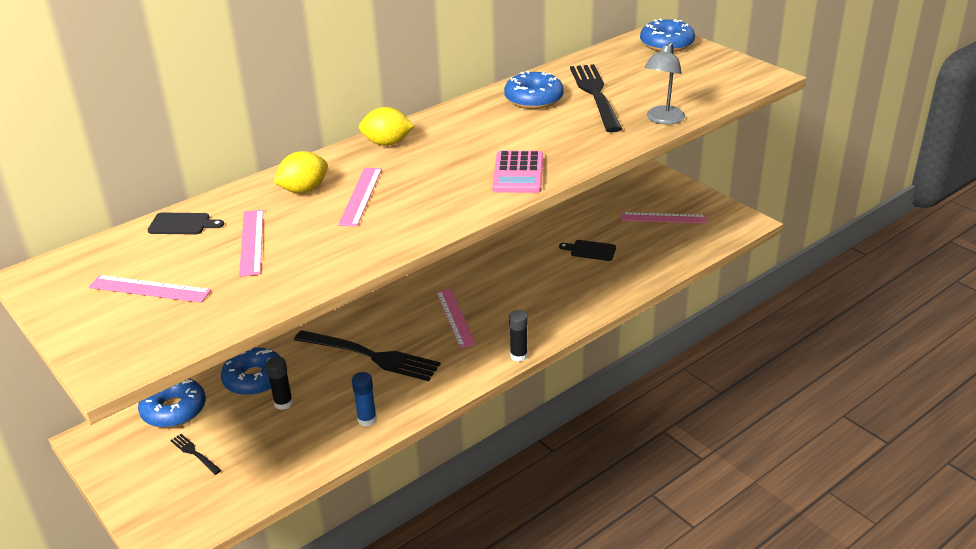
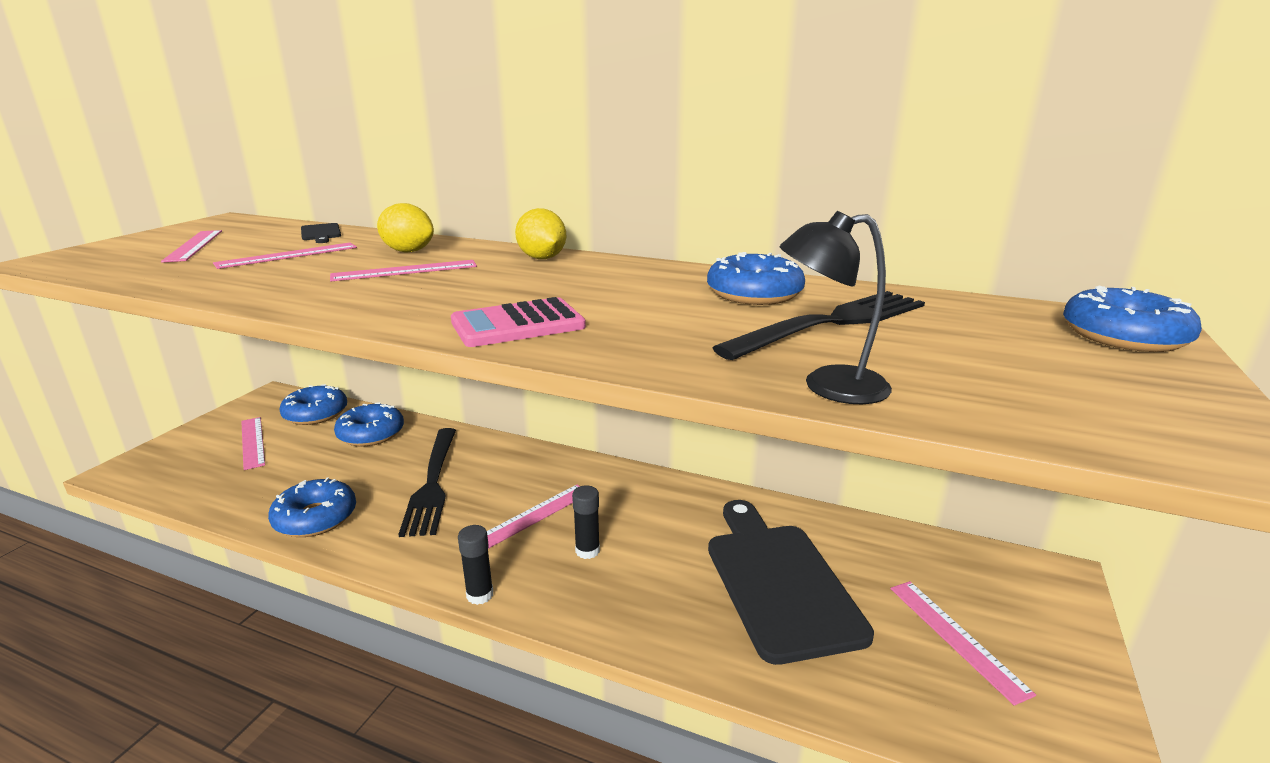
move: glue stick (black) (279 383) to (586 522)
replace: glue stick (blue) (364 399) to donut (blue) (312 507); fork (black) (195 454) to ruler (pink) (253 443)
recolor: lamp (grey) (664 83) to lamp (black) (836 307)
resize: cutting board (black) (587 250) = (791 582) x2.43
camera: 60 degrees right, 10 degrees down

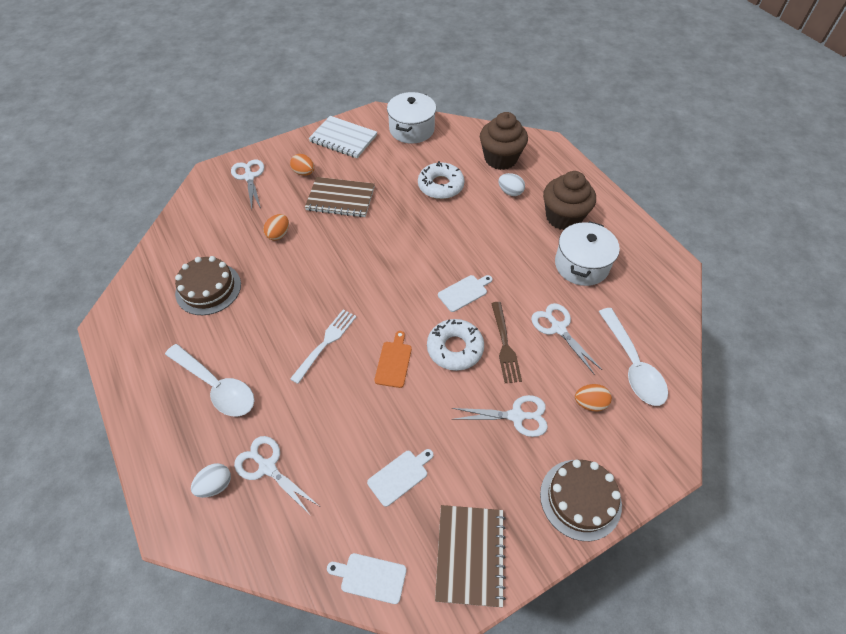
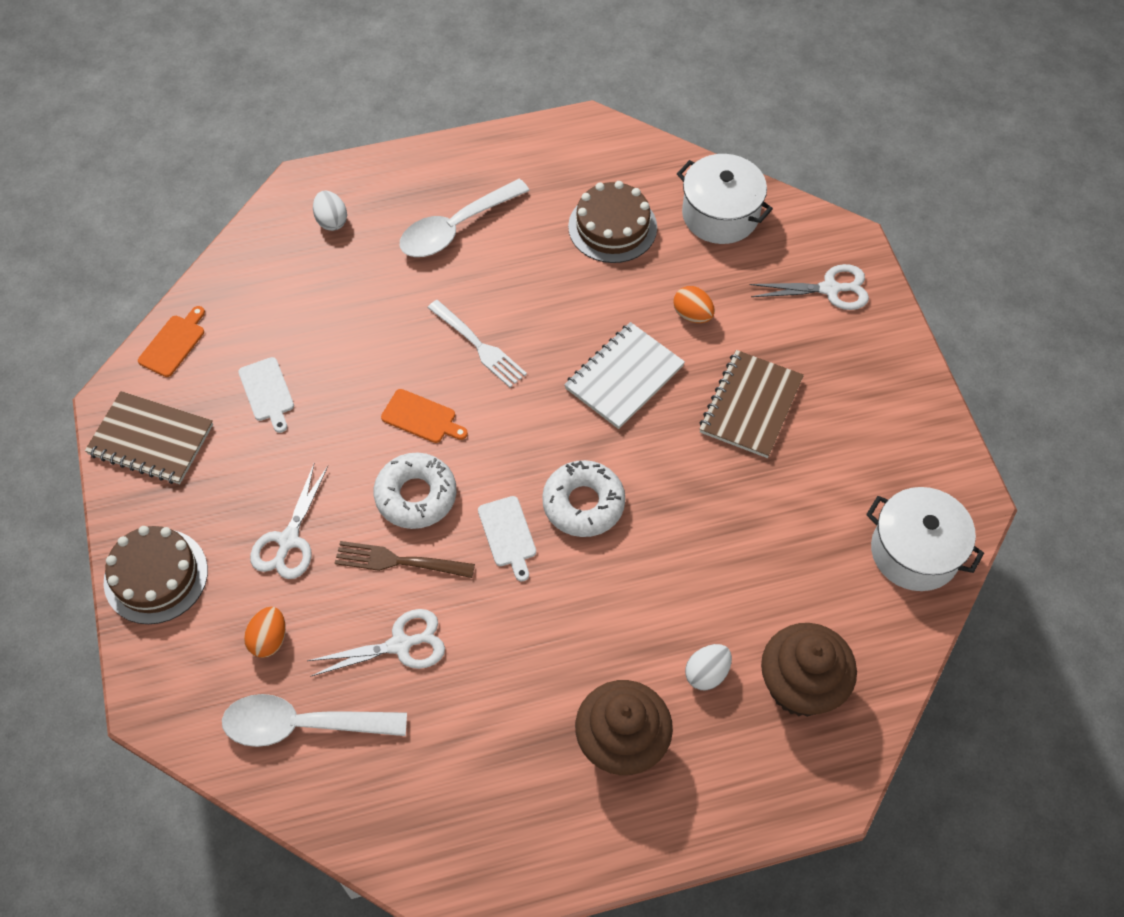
delete: egg (orange) (302 165); scissors (white) (276 476)
move: notebook (white) (343 137) to (624 375); donut (white) (441 180) to (583 498); pot (white) (587 253) to (725 199)
recolor: cutting board (white) (366 578) to cutting board (orange) (171 341)
camera: 105 degrees right, 5 degrees up

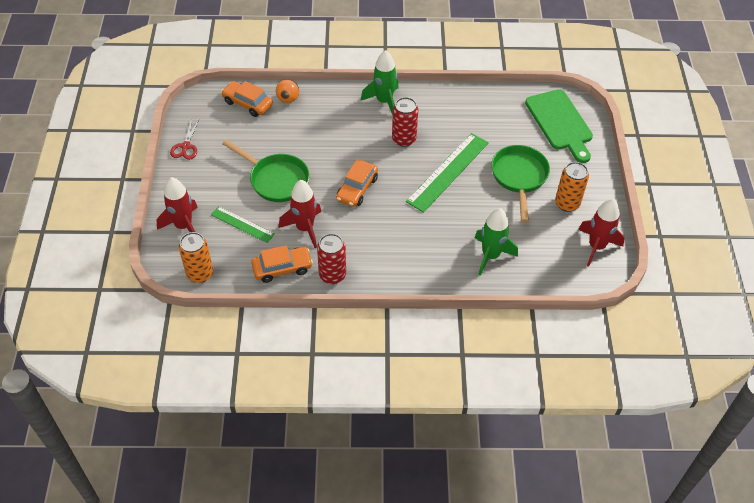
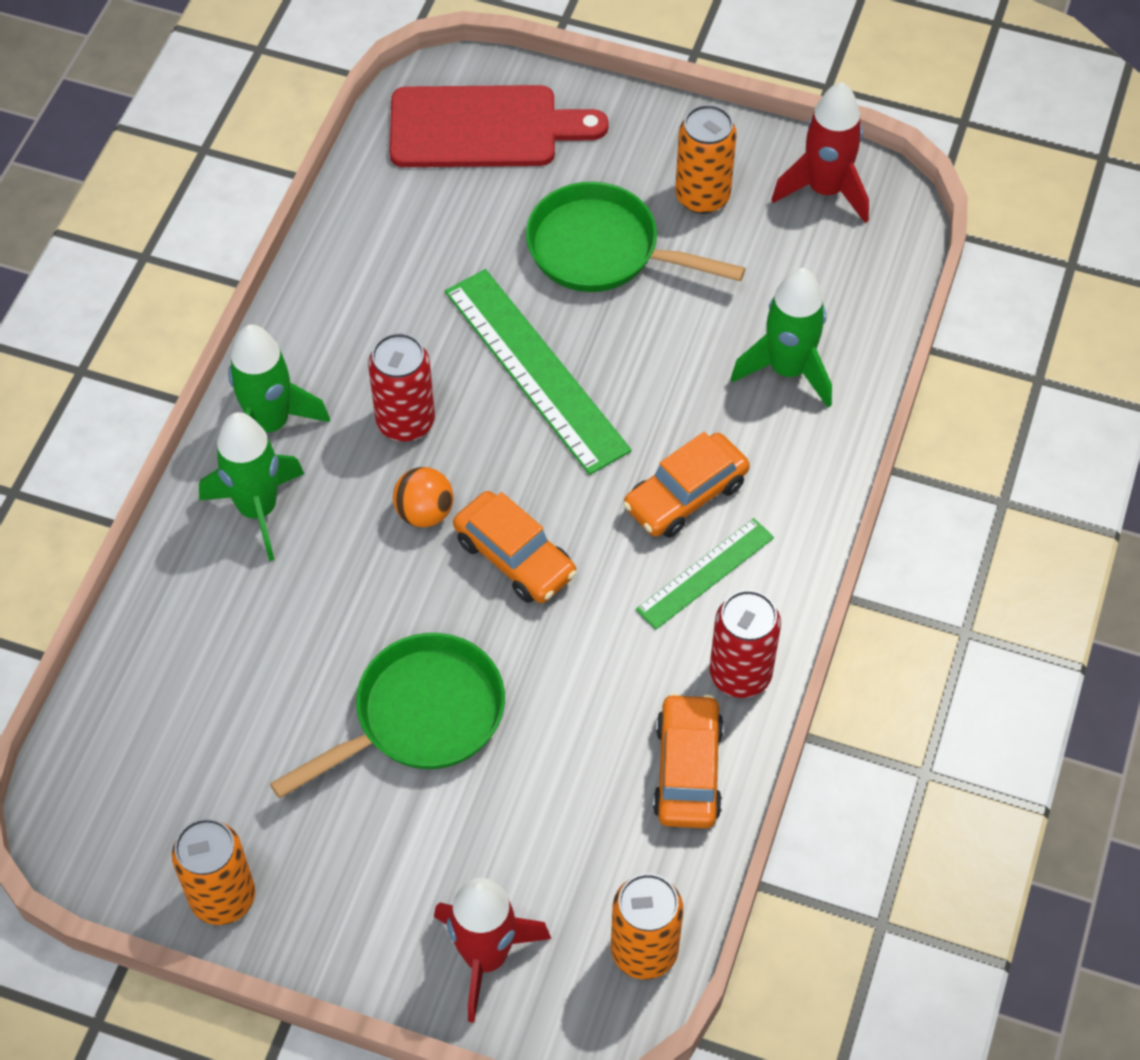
delete: rocket (red) (300 214)
insert: rocket (green) (251 486)
move: ball (orange) (287 91) to (423 497); car (orange) (247 99) to (686 485); ruler (green) (243 224) to (705 573)
replace: scissors (red) (184 140) to can (orange) (213 871)
recolor: cutting board (green) (559 126) to cutting board (red) (499 126)
camera: 70 degrees left, 5 degrees up

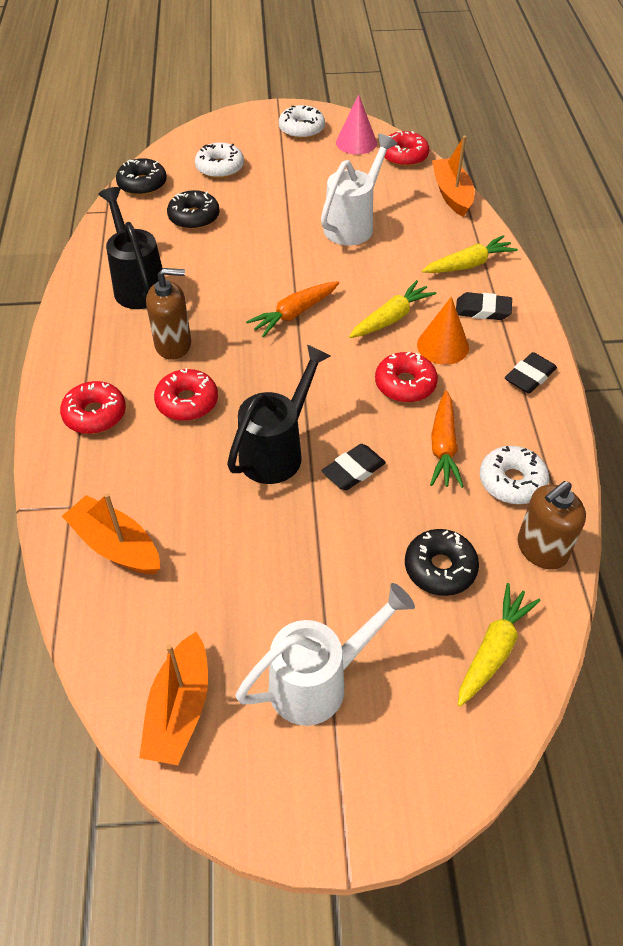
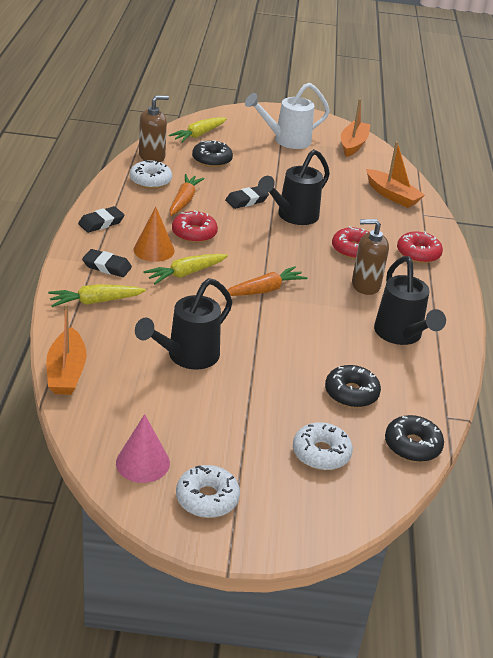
delete: donut (red) (406 149)
recolor: watering can (white) (359 189) to watering can (black) (184 324)
camera: 175 degrees left, 15 degrees down

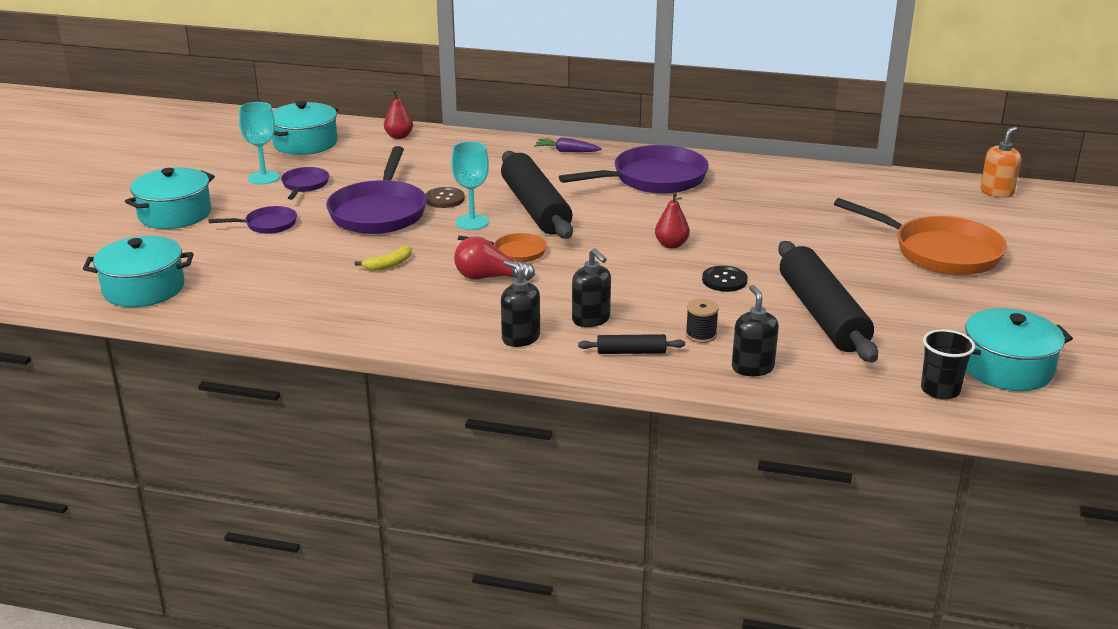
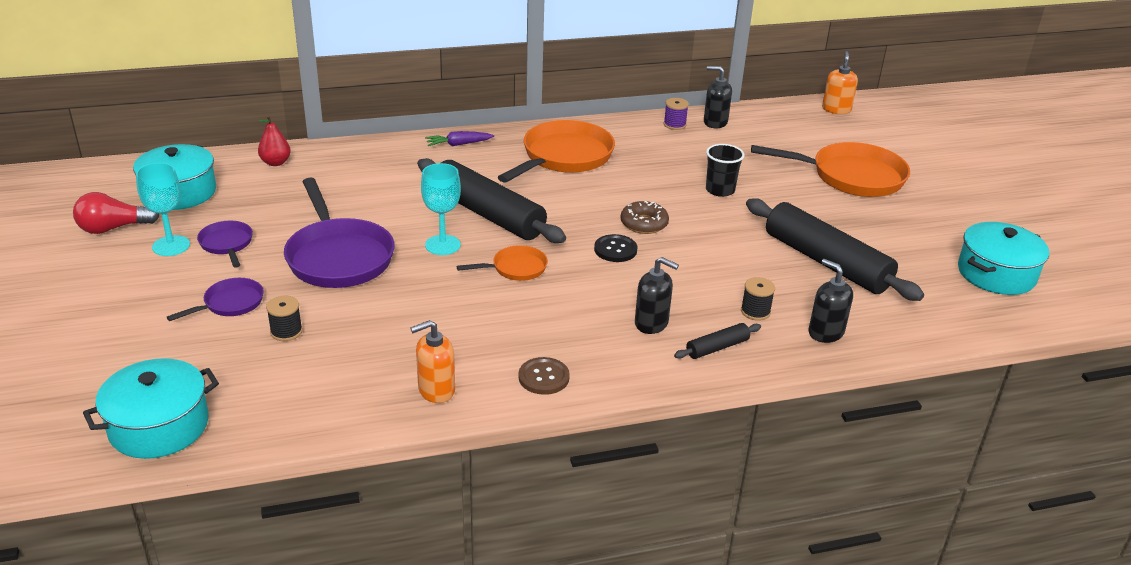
delete: pot (turquoise) (170 198); banana (yellow) (383 258)
insert: spool (purple) (676 114); spool (black) (284 318); soap dispenser (orange) (432 361)
move: button (brown) (445 197) to (544 376); light bulb (red) (494 258) to (116 213); soap dispenser (black) (520 303) to (718 97); button (black) (725 279) to (616 248); cup (black) (948 364) to (725 170)
replace: pear (red) (672 220) to donut (brown) (644 217)
recolor: pan (purple) (634 169) to pan (orange) (556 151)
camera: 30 degrees left, 5 degrees up

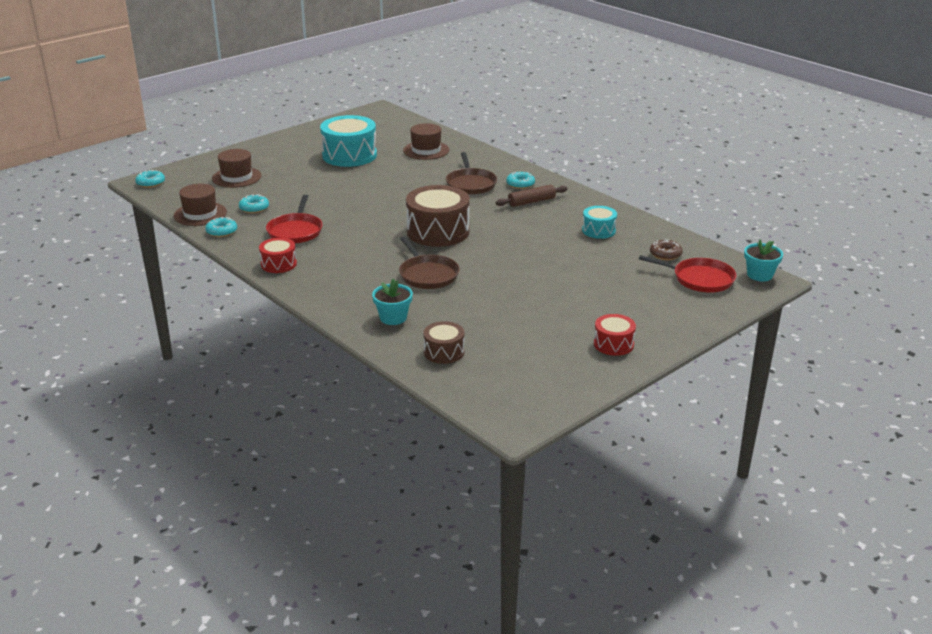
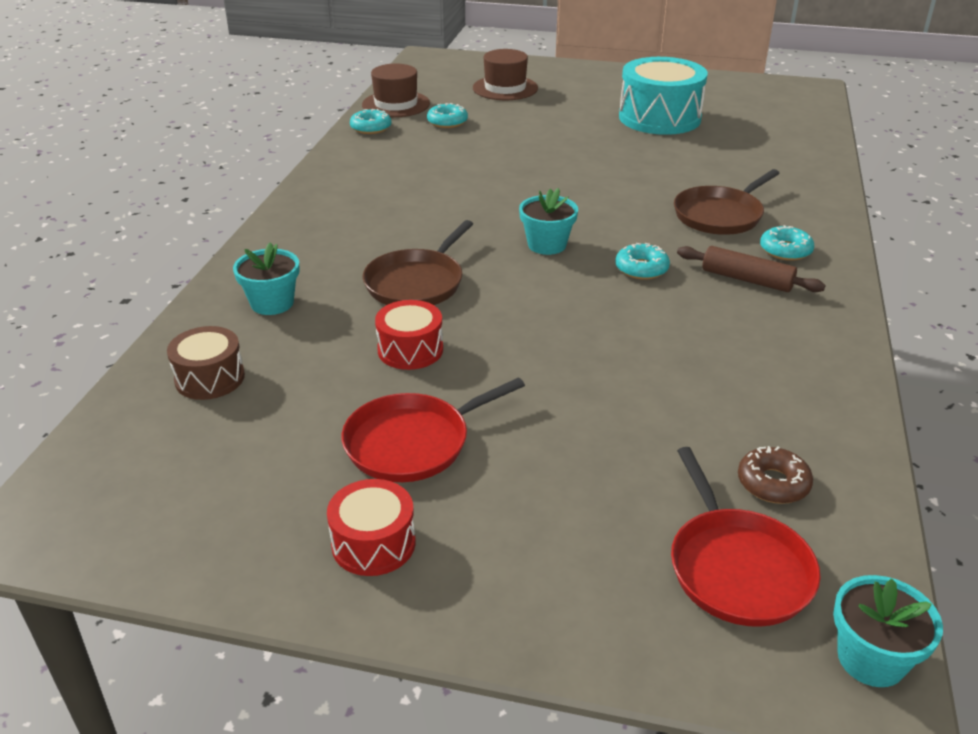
delete: hat (brown) (426 141); drum (turquoise) (599 222)
move: donut (turquoise) (150 179) to (642 261); pan (red) (294 219) to (433 430); drum (red) (278 255) to (409 335)
replace: drum (brown) (438 216) to flower pot (turquoise) (548 221)
camera: 55 degrees right, 5 degrees up

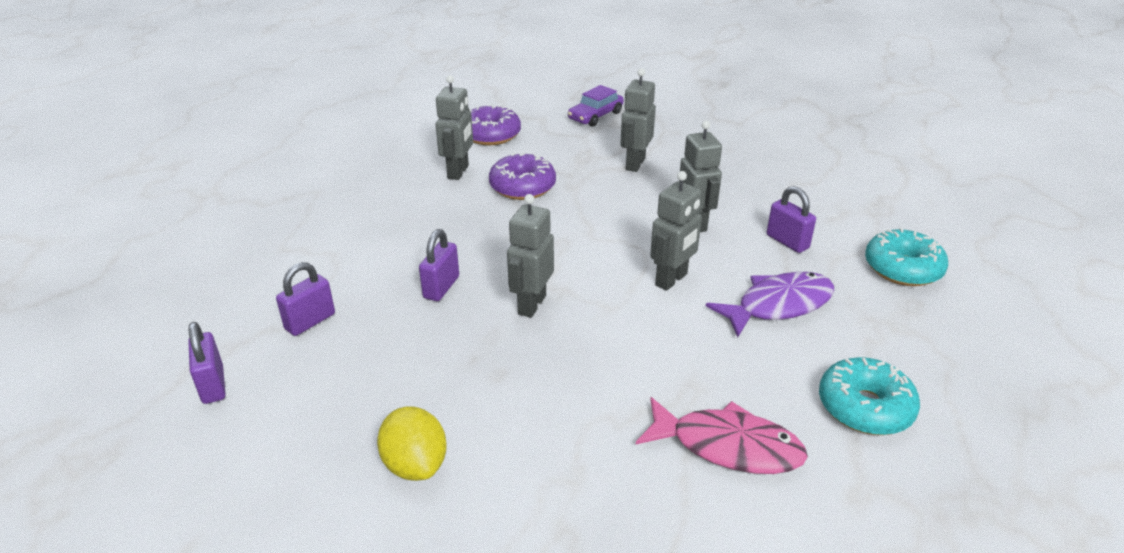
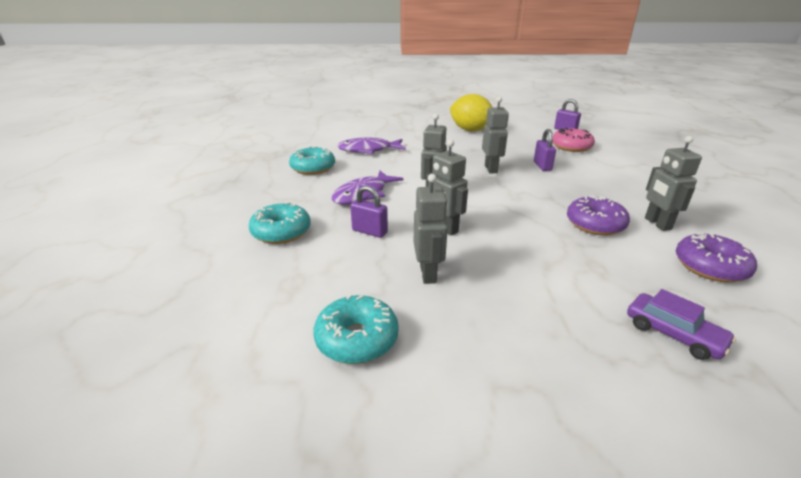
insert: donut (turquoise) (356 329)
move: robot (grey) (638 120) to (431 229)
replace: padlock (purple) (305 299) to donut (pink) (574 139)
recolor: fish (pink) (722 435) to fish (purple) (371 145)
rotate: car (purple) (596 106) = (681 324) 120 degrees clockwise
resize: lemon (yellow) (412 443) = (471 112) x1.50
camera: 155 degrees right, 5 degrees down

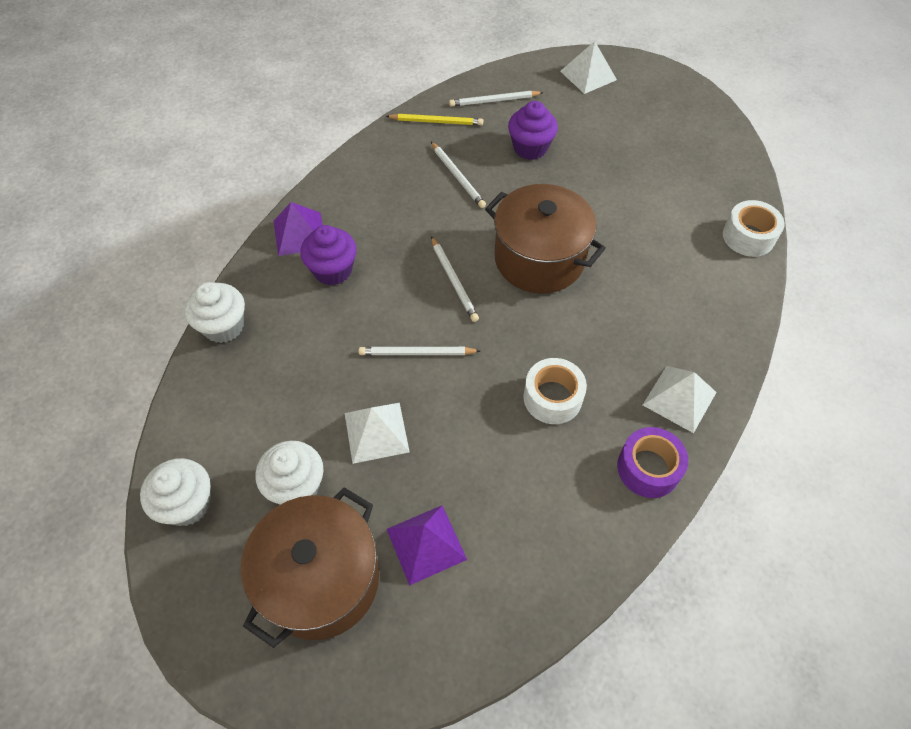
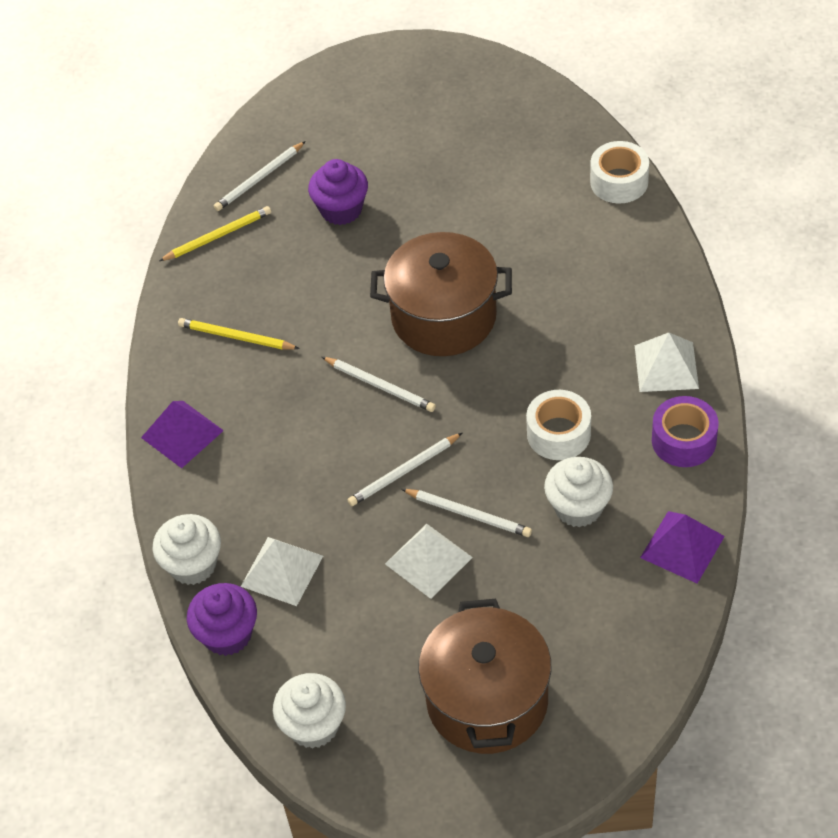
insert: pencil (yellow) (239 334)
move: pyramid (white) (588 67) to (281 571); pencil (white) (458 175) to (467 513); cupcake (purple) (328 255) to (222 619); cupcake (white) (289 473) to (578 492); pyramid (purple) (427 545) to (682 547)
camera: 30 degrees left, 5 degrees down

